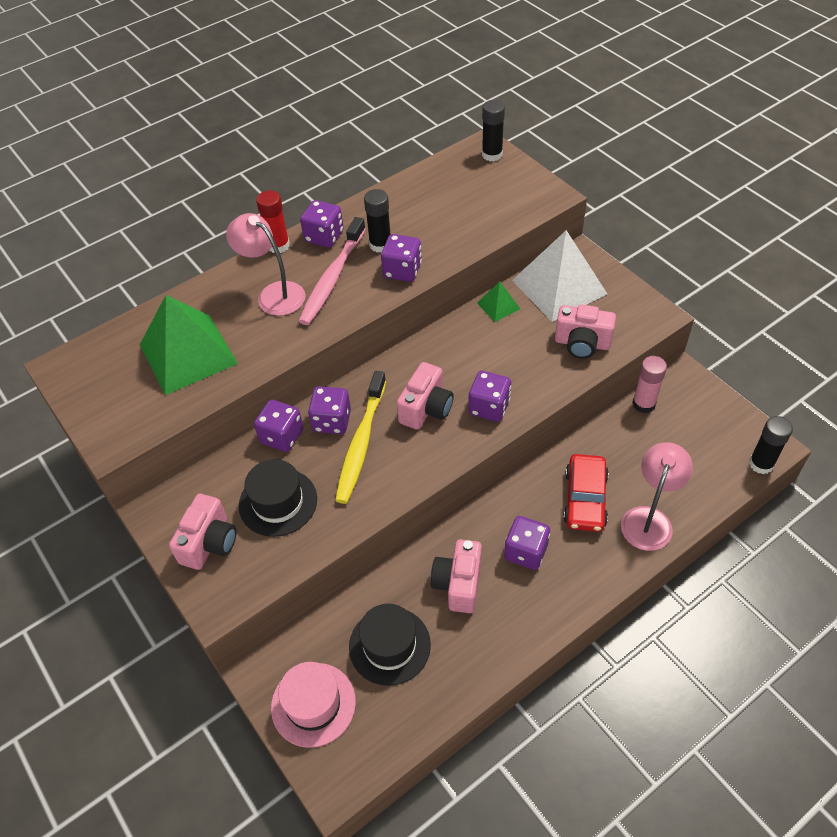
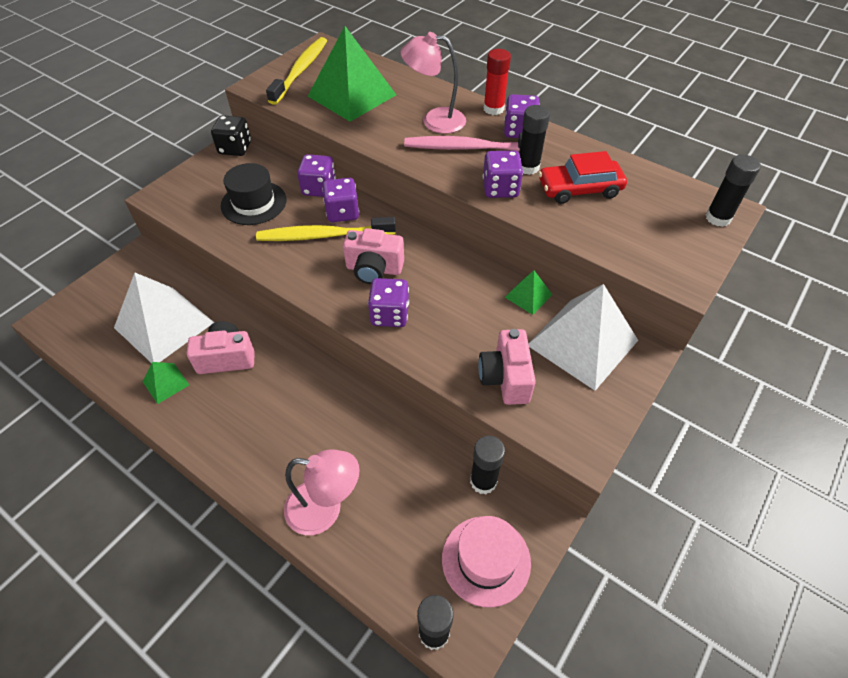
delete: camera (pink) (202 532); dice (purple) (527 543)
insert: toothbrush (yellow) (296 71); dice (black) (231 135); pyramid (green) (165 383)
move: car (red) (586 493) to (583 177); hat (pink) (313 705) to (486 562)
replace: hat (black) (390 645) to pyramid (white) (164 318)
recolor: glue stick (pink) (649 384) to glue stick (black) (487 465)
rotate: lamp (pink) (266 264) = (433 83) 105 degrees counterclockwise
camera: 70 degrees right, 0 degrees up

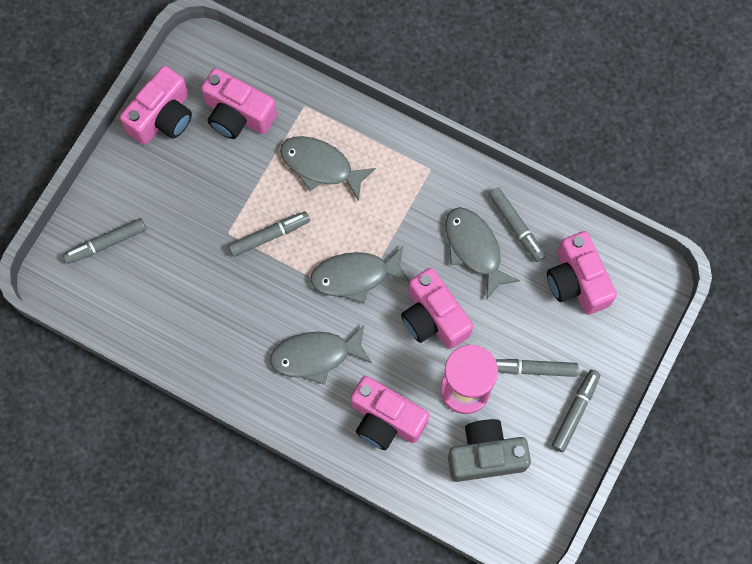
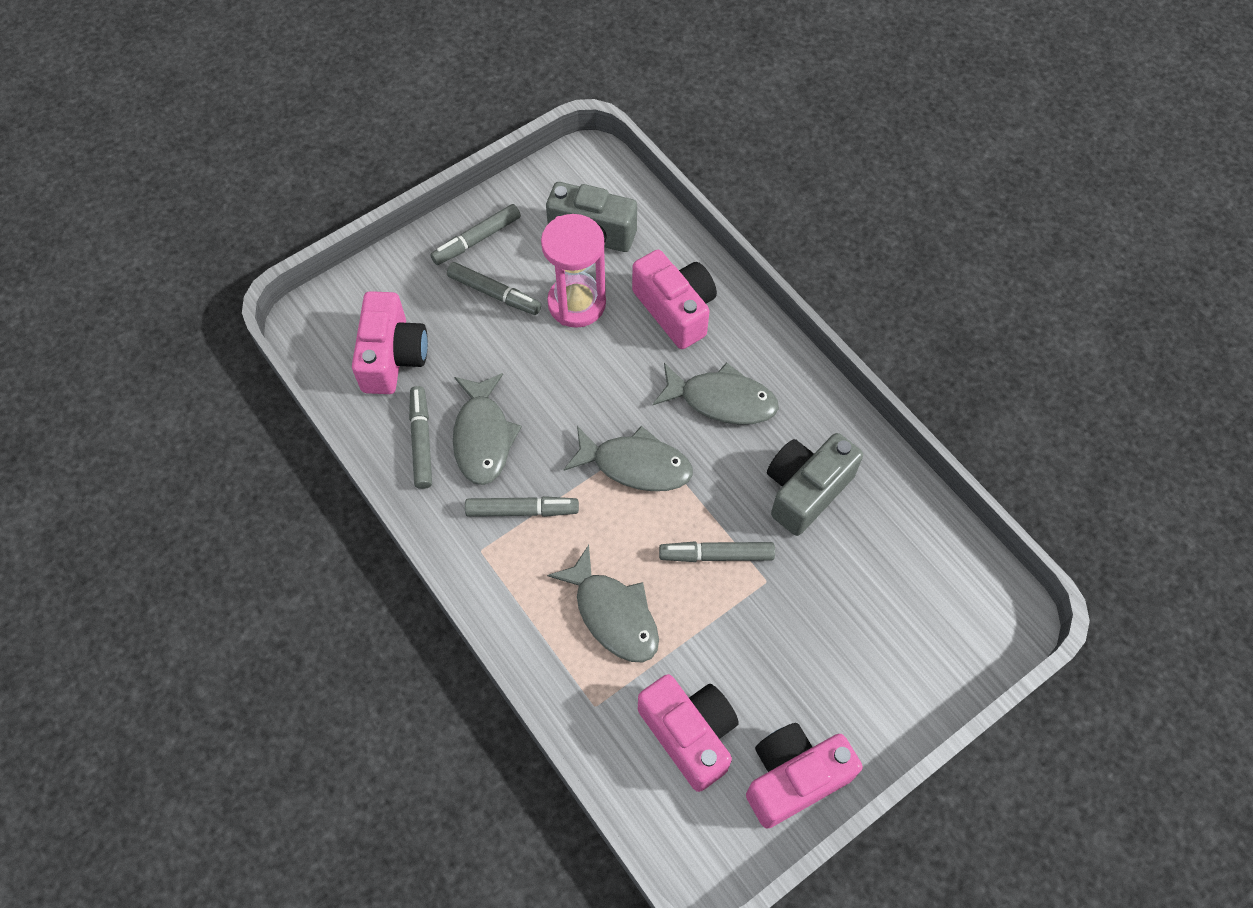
delete: camera (pink) (437 308)
insert: camera (grey) (815 484)
move: marker (grey) (104 241) to (522 506)
camera: 155 degrees left, 10 degrees down

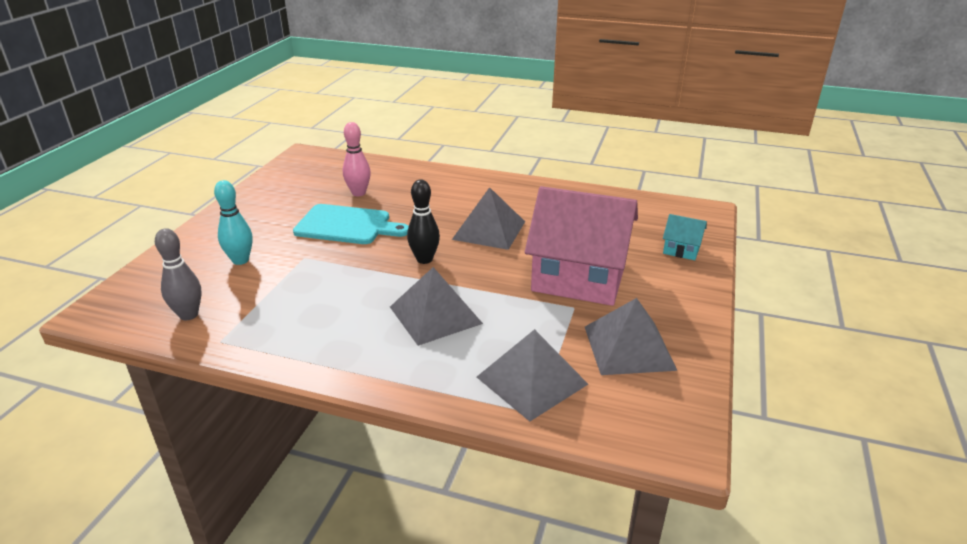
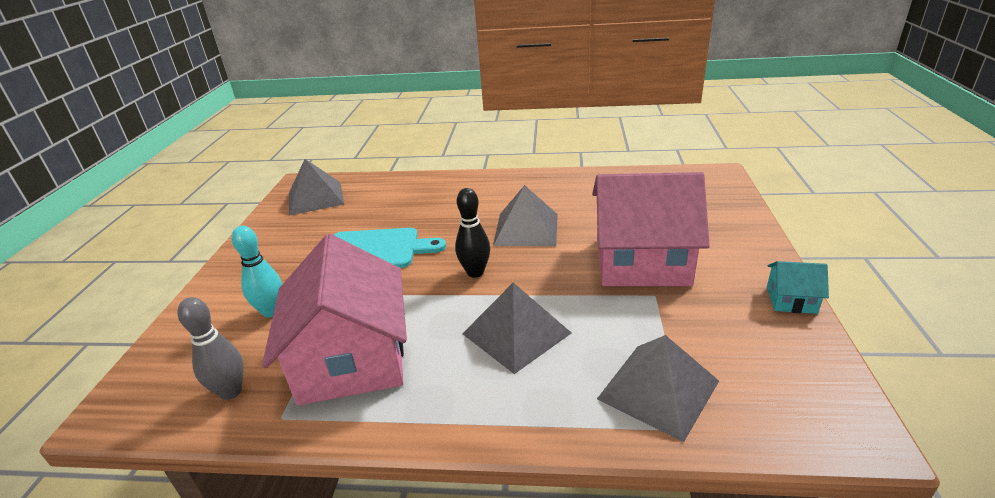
delete: bowling pin (pink) (357 159)
insert: house (pink) (334 320)
move: house (turquoise) (685 237) to (798 287); pyramid (grey) (631 336) to (316 187)
camera: 10 degrees left, 0 degrees up

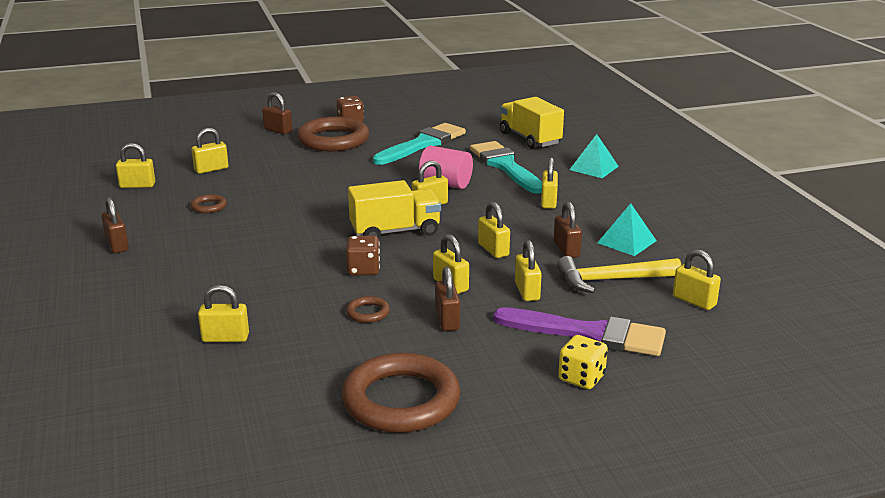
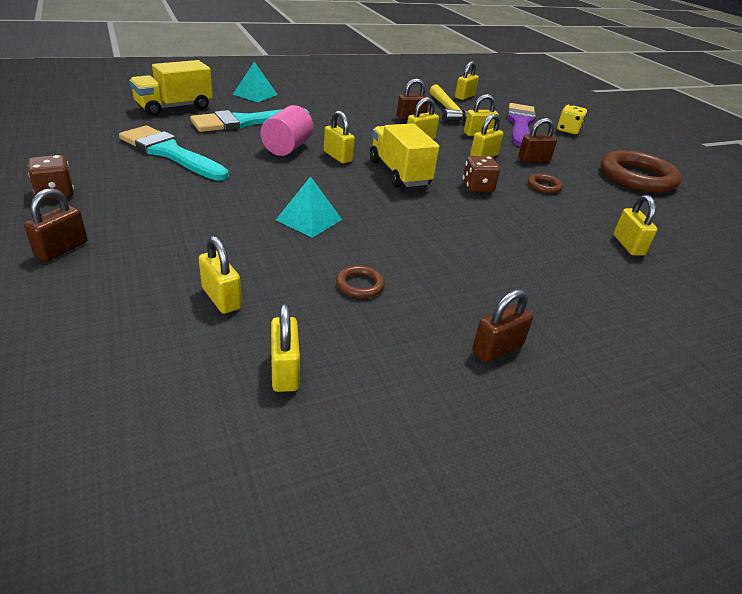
delete: ring (brown) (333 134); padlock (yellow) (549 183)
move: pyramid (turquoise) (626 229) to (309 207)
camera: 100 degrees left, 10 degrees up

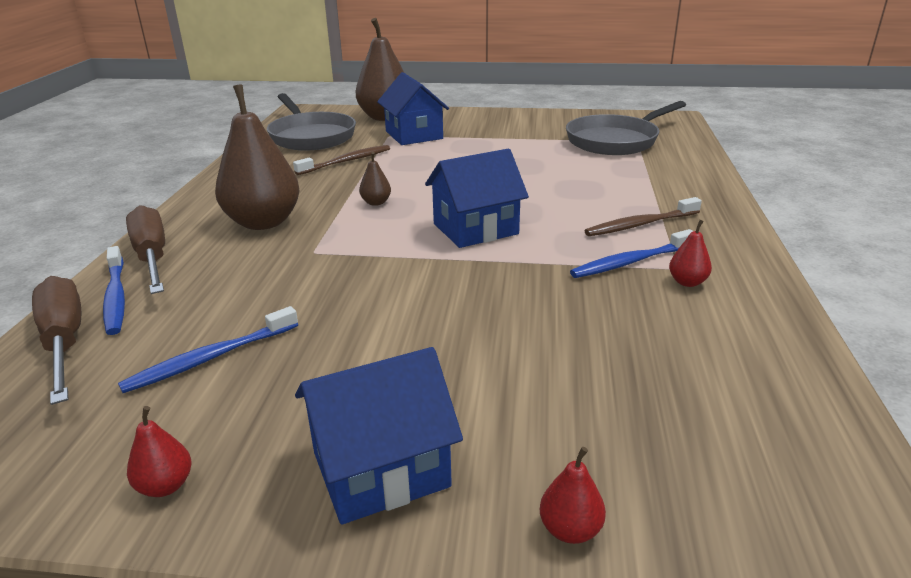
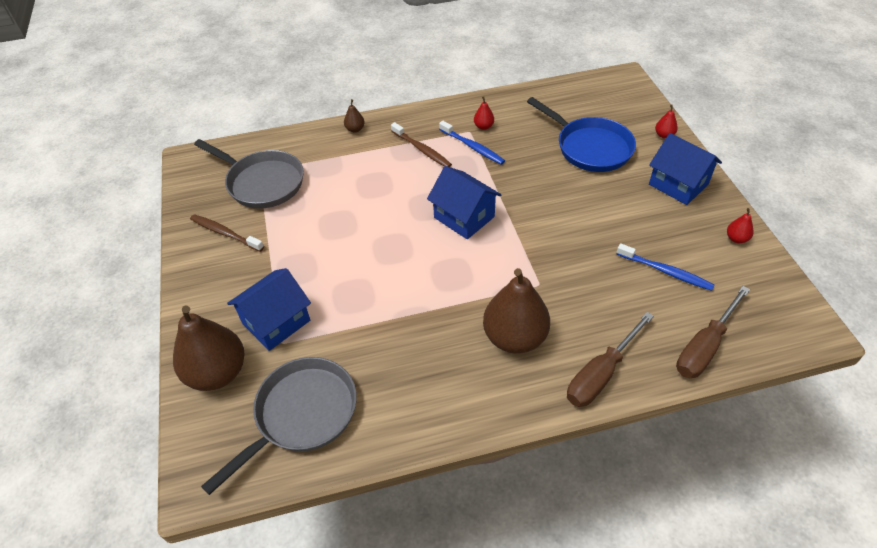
delete: toothbrush (blue) (114 290)
insert: pan (blue) (581 134)
move: toothbrush (brown) (341 160) to (227 233); pear (brown) (375 179) to (354 116)
camera: 110 degrees left, 20 degrees up

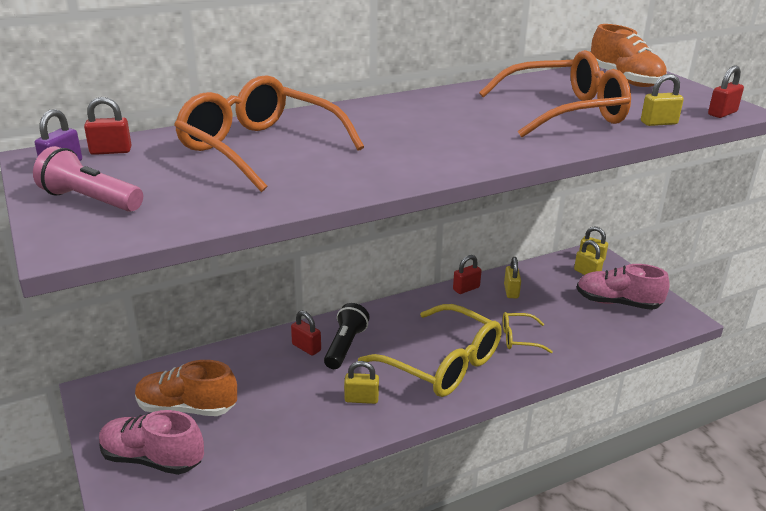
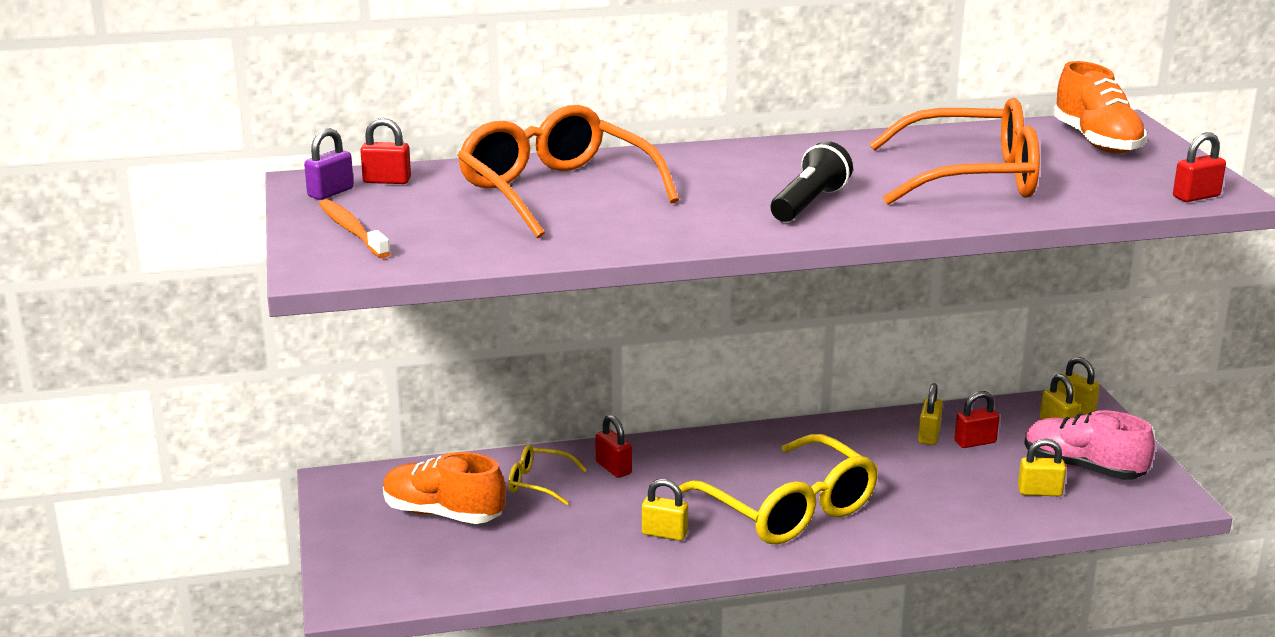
delete: shoe (pink) (151 442)
move: padlock (yellow) (662 100) to (1042 467); padlock (red) (467 274) to (976 419); flashlight (black) (347 336) to (812 181); glasses (yellow) (528 332) to (547 475)
replace: flashlight (pink) (88 179) to toothbrush (orange) (354 228)
camera: 15 degrees right, 5 degrees down

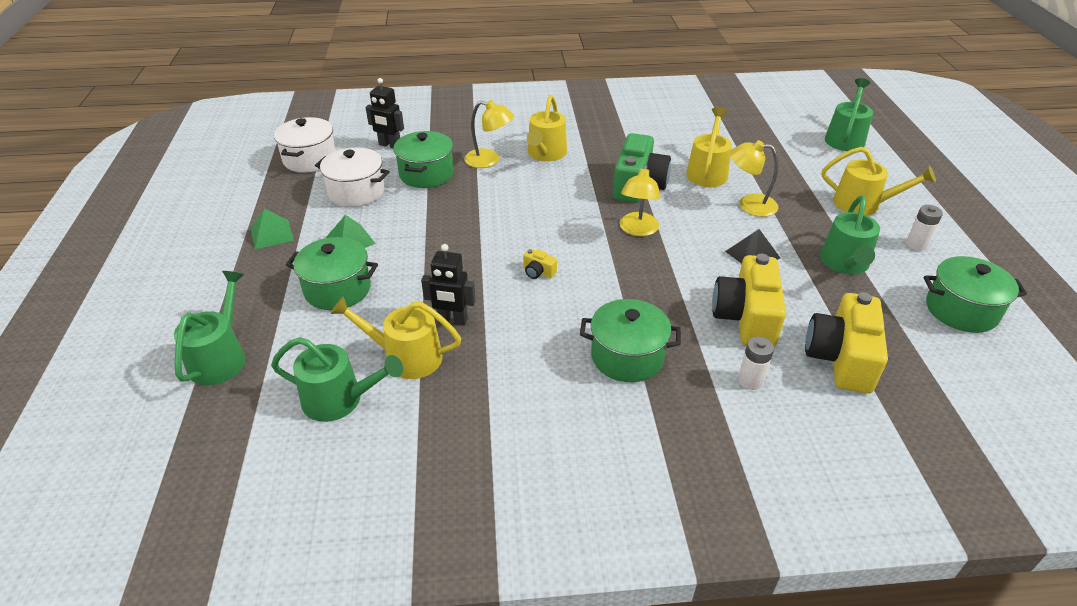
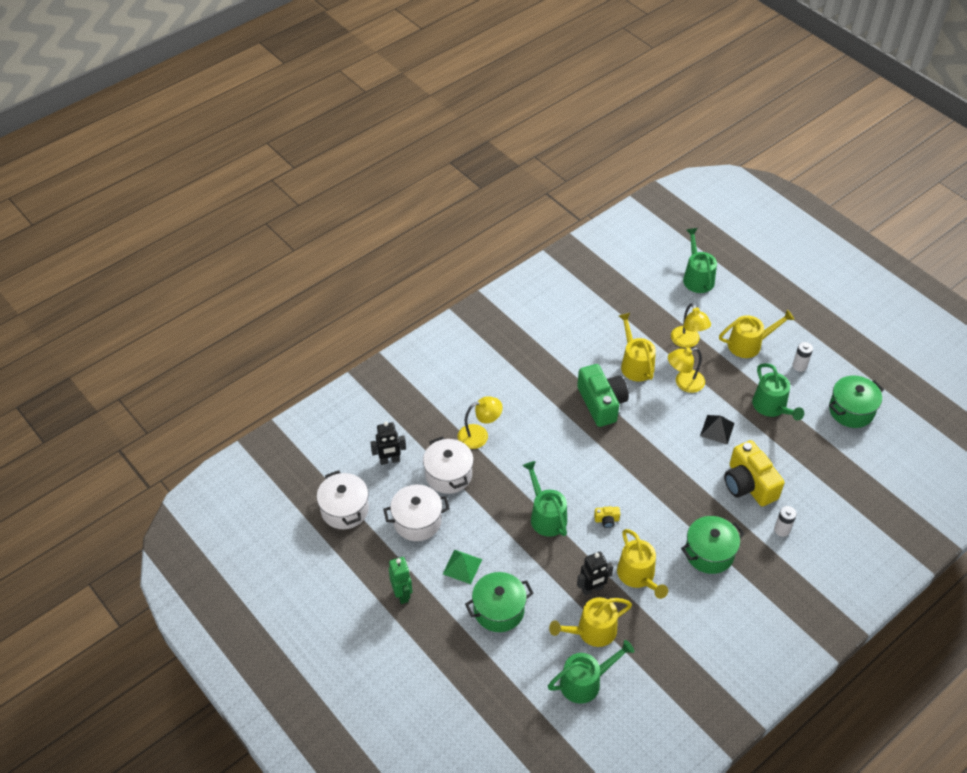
delete: camera (yellow) (846 343)
move: watering can (yellow) (547 128) to (642 564); lamp (yellow) (640 200) to (691 325); watering can (green) (210 328) to (545 499)
replace: pyramid (green) (272 229) to robot (green) (400 580)
recolor: pot (green) (423 159) to pot (white) (448 465)
camera: 35 degrees left, 10 degrees up

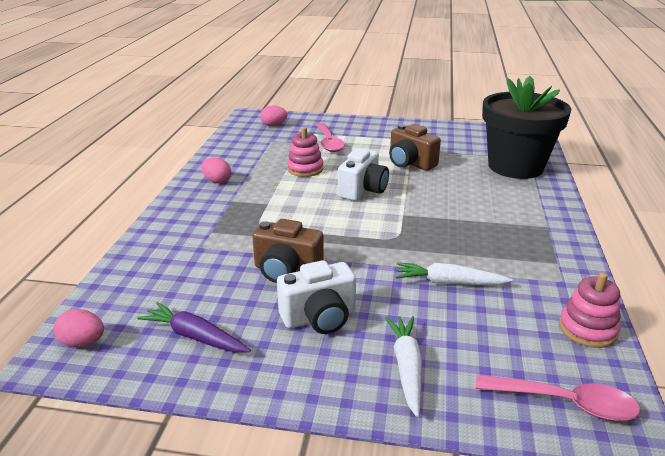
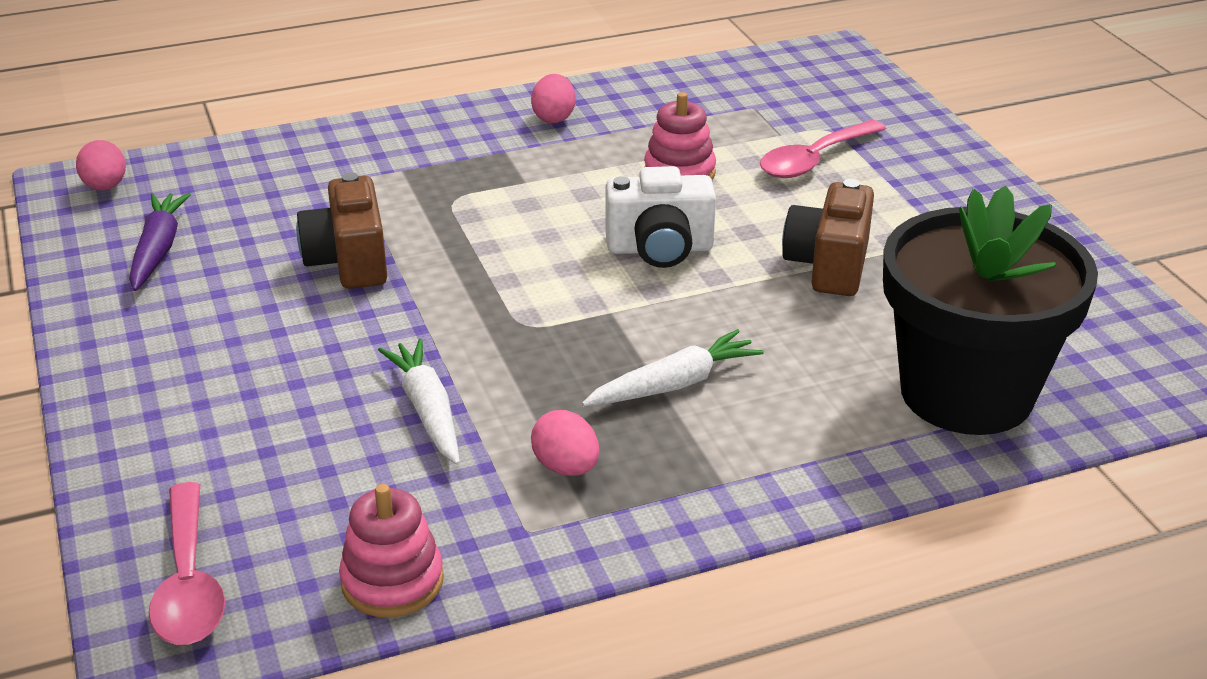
delete: camera (white) (316 297)
move: egg (pink) (273 116) to (565 443); carrot (white) (403 366) to (673 367)
camera: 60 degrees right, 5 degrees up

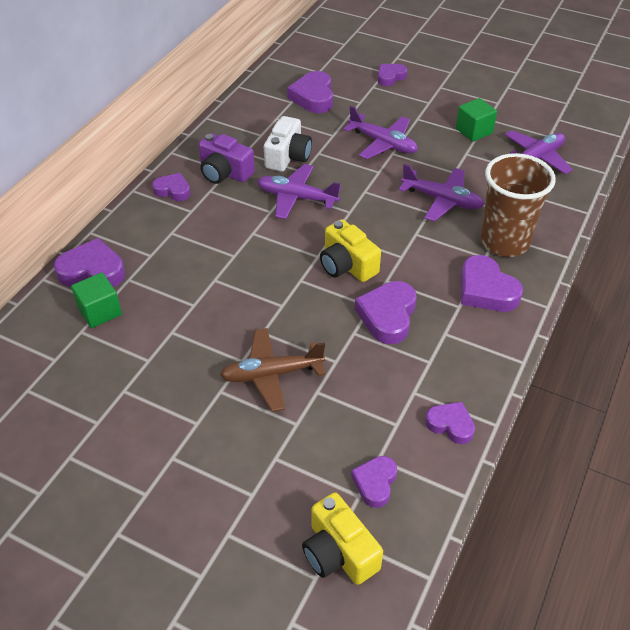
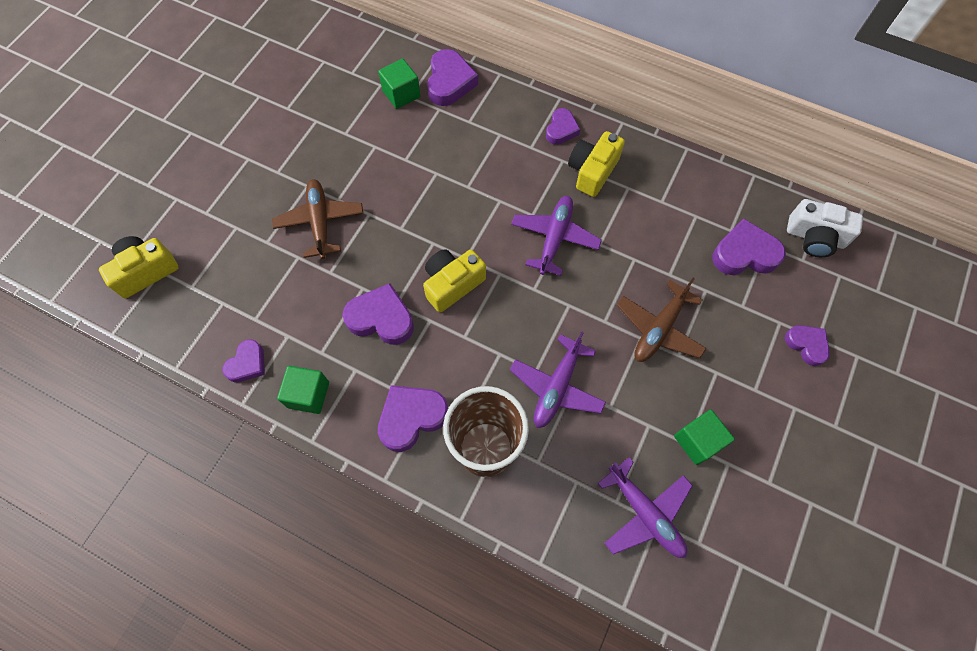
delete: heart (purple) (374 482)
insert: cube (green) (303 390)
move: camera (white) (288 144) to (825 228)
recolor: plane (purple) (380 132) to plane (brown) (662 320); camera (purple) (227 158) to camera (yellow) (596 164)
camera: 90 degrees right, 20 degrees up

